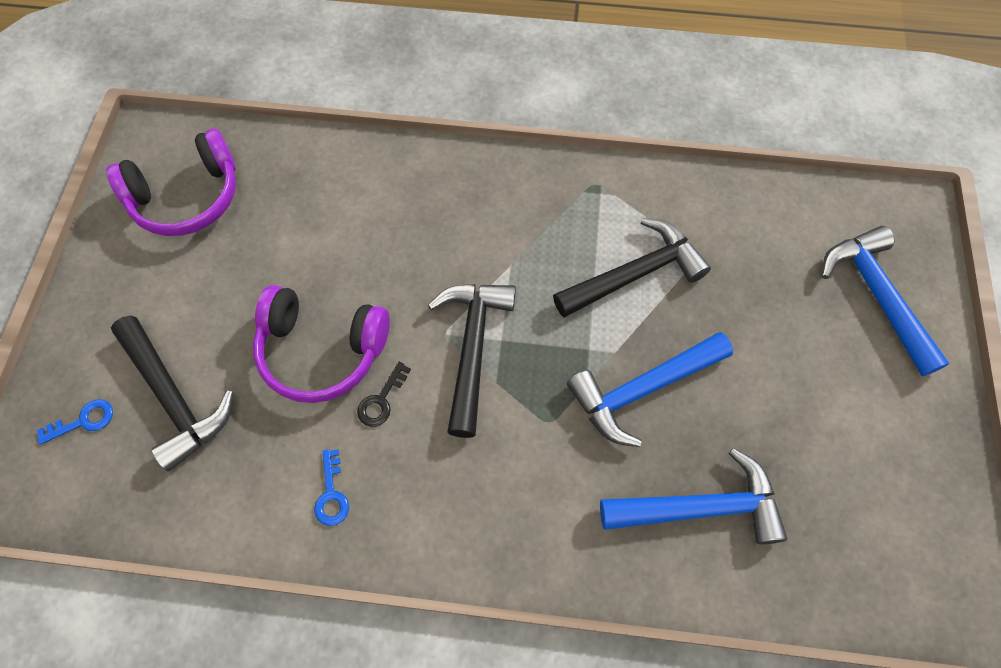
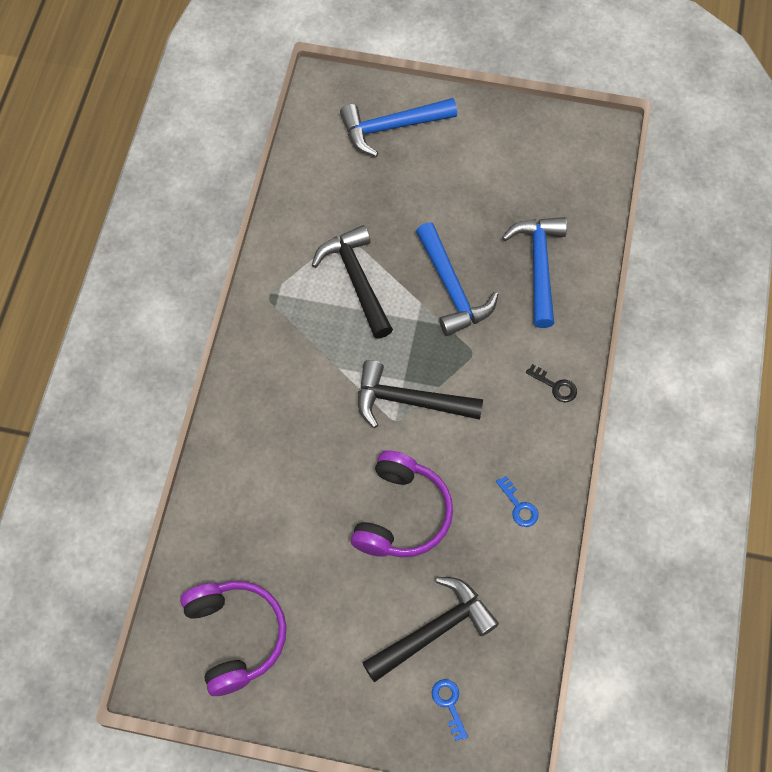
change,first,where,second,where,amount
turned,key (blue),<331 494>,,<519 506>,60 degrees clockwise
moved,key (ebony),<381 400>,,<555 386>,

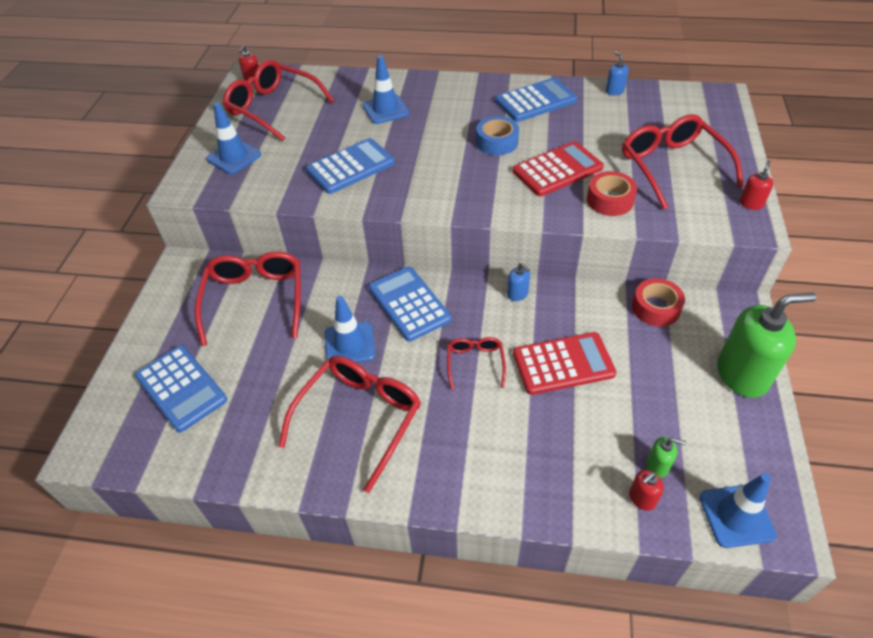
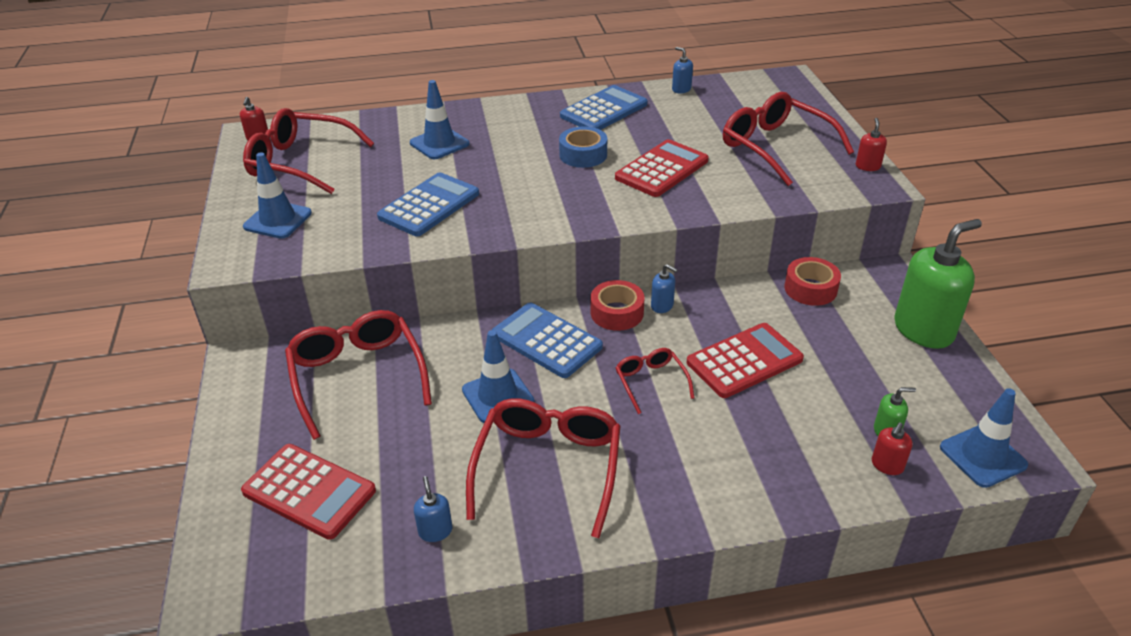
change,first,where,second,where,amount
recoloured,calculator (blue),<181 388>,calculator (crimson),<309 491>,
added,,,soap dispenser (blue),<435 531>,
moved,sticky tape (crimson),<610 200>,,<617 313>,

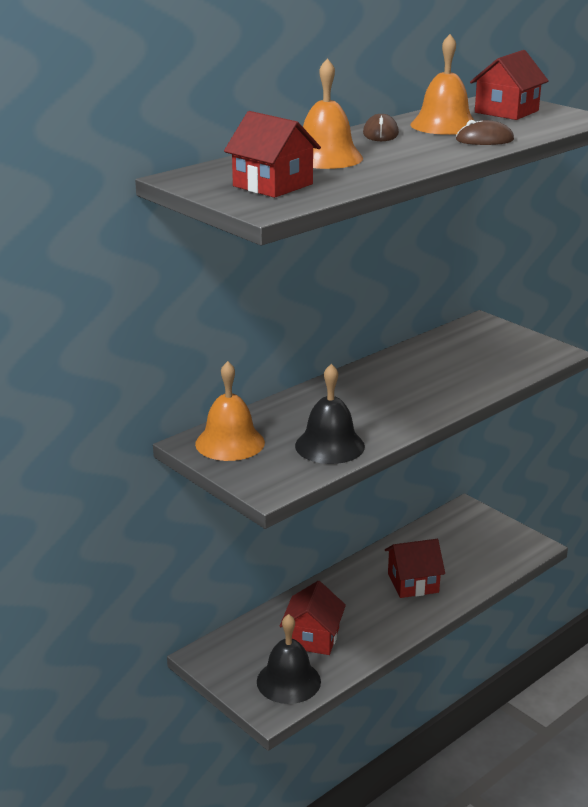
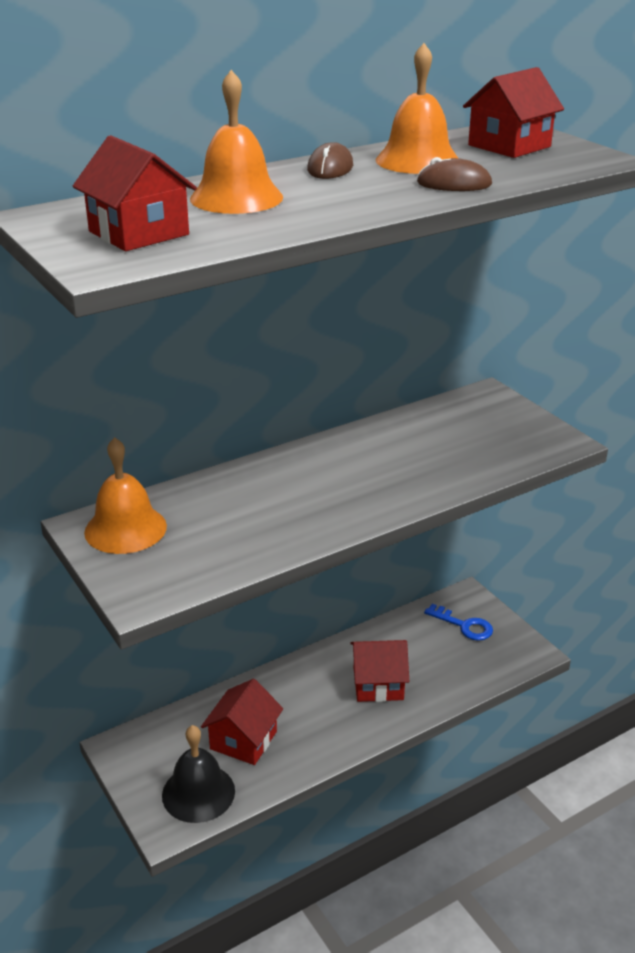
change,first,where,second,where,amount
added,,,key (blue),<464 625>,
removed,bell (ebony),<329 445>,,,

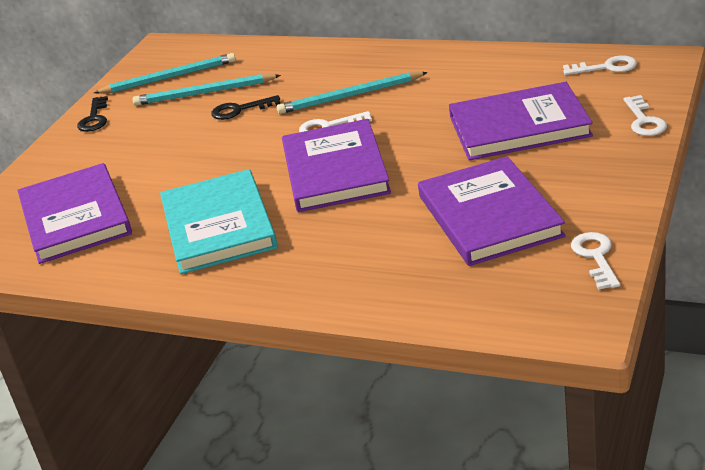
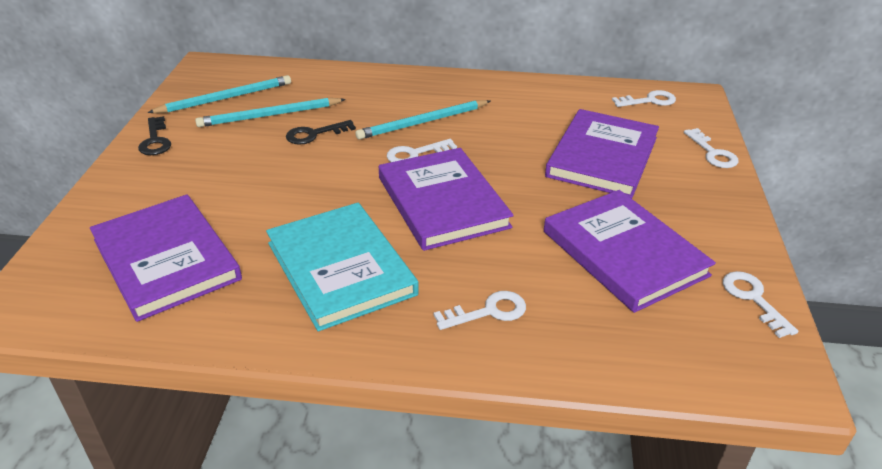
change,first,where,second,where,amount
added,,,key (snow-white),<488 312>,
turned,hardcover (royal purple),<519 127>,,<602 157>,45 degrees counterclockwise

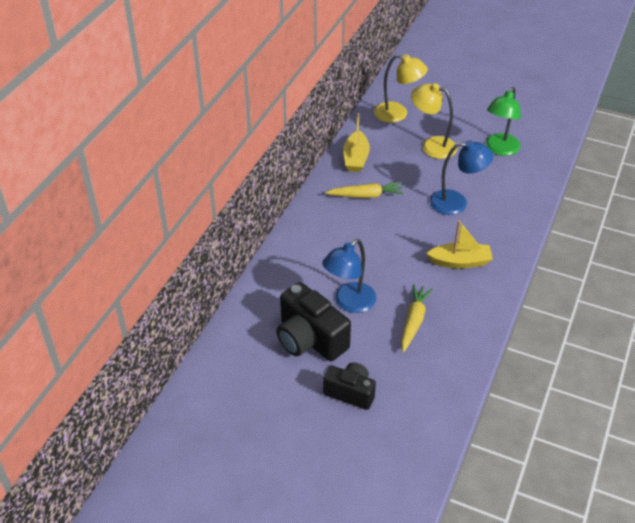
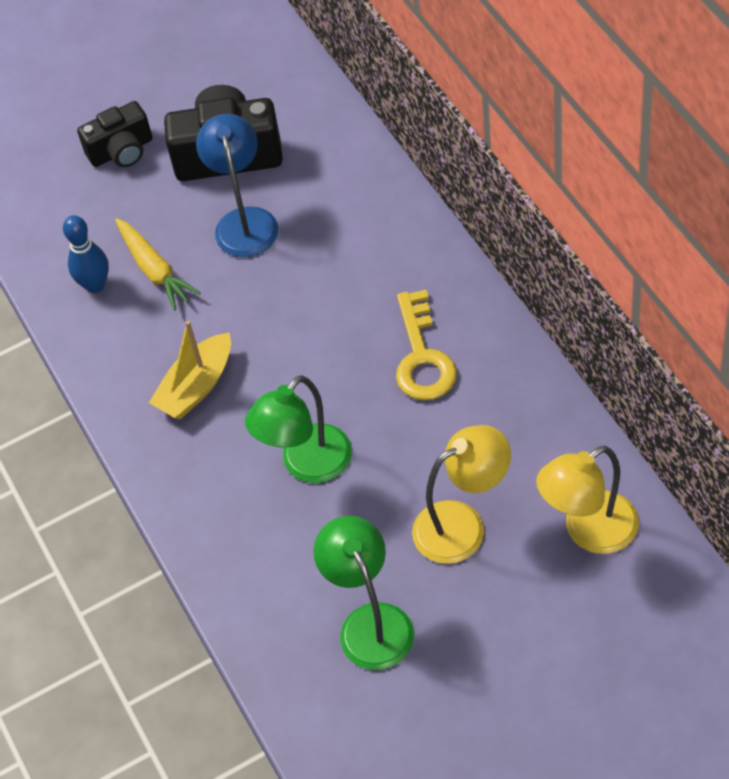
change,first,where,second,where,amount
added,,,bowling pin (blue),<95 285>,
recoloured,reading lamp (blue),<456 202>,reading lamp (emerald),<307 465>,
replaced,toy carrot (bright yellow),<366 195>,key (bright yellow),<422 357>,
removed,boat (bright yellow),<356 158>,,,

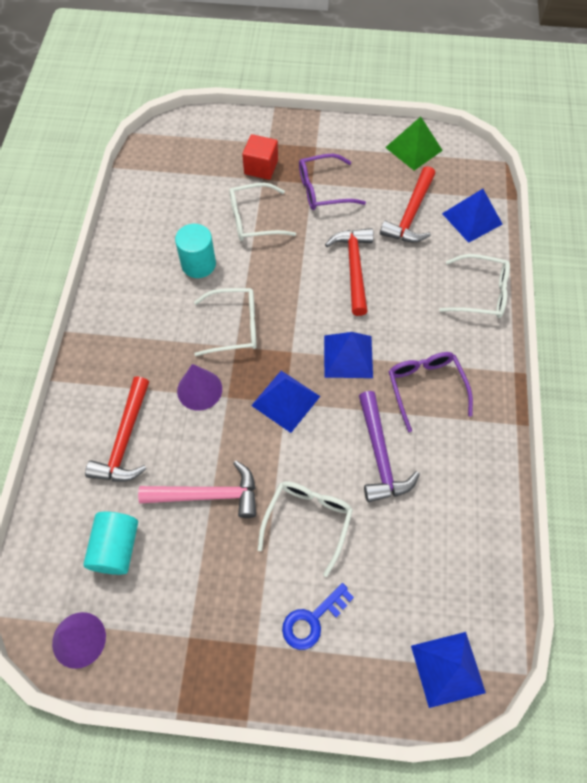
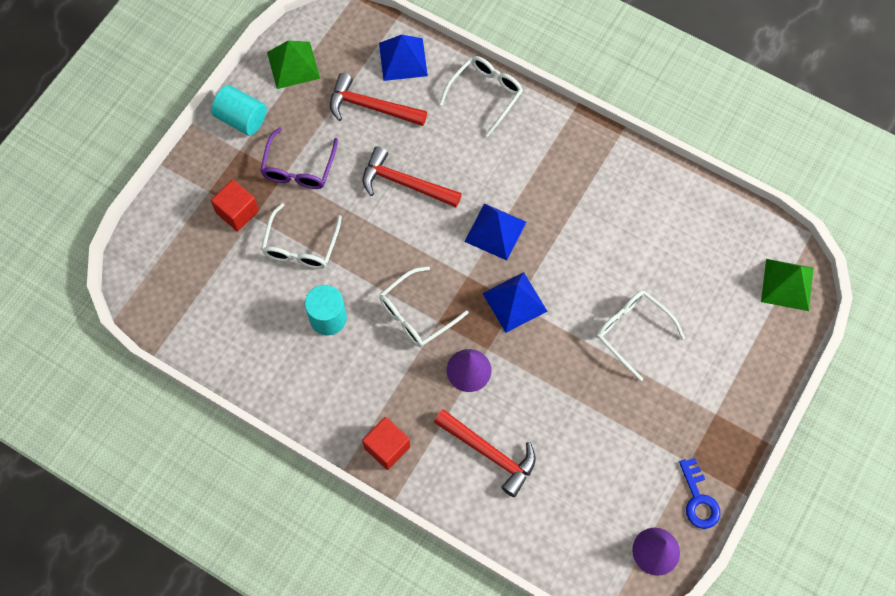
change,first,where,second,where,amount
moved,cylinder (turquoise),<116 548>,,<242 119>,
turned,hammer (crimson),<410 215>,,<371 107>,150 degrees clockwise
added,,,solid cube (crimson),<387 447>,
turned,glasses (snow-white),<234 326>,,<416 314>,150 degrees counterclockwise
moved,key (blue),<312 620>,,<698 499>,
recoloured,pyramid (blue),<447 668>,pyramid (emerald),<787 284>,
removed,hammer (pink),<208 495>,,,
removed,hammer (royal purple),<380 456>,,,
removed,glasses (royal purple),<425 388>,,,

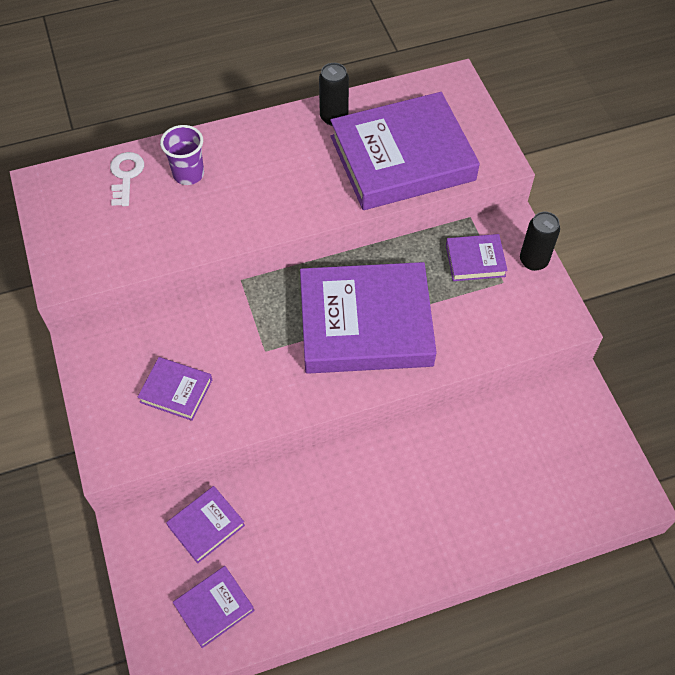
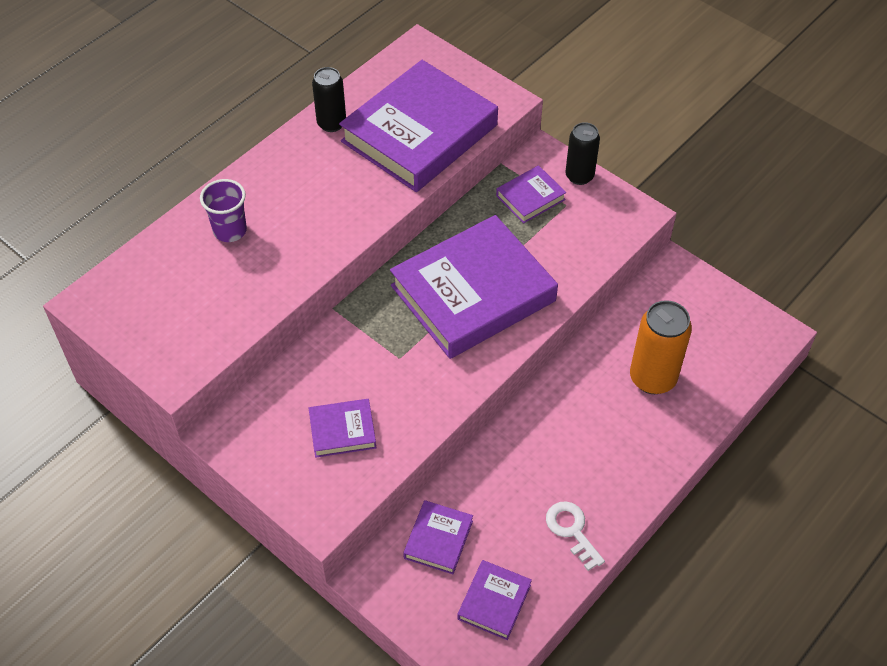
change,first,where,second,where,amount
moved,key (snow-white),<126 176>,,<572 531>,
added,,,tin (bright orange),<652 378>,

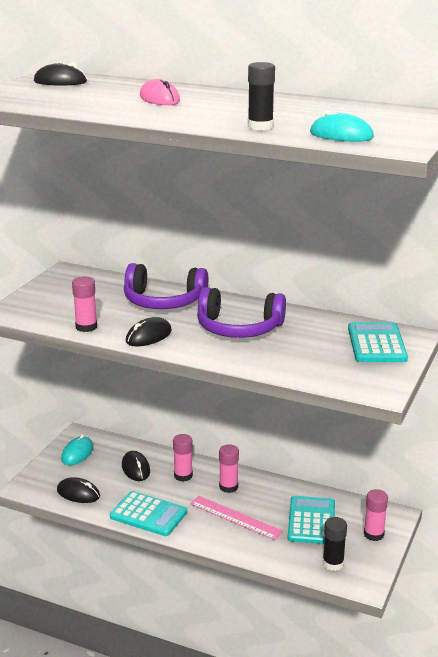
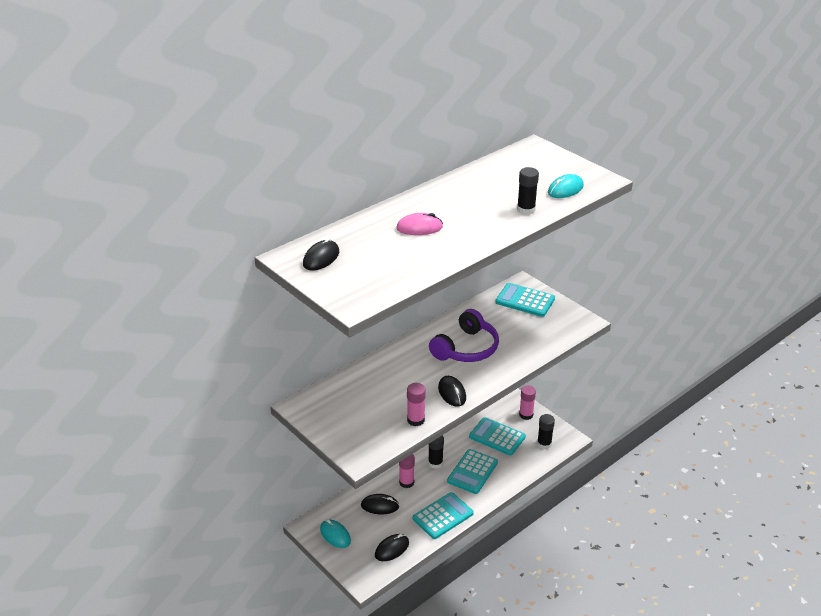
change,first,where,second,where,amount
recoloured,stick of glue (pink),<228 487>,stick of glue (ebony),<435 463>,
replaced,ruler (pink),<235 517>,calculator (turquoise),<472 472>,
removed,headphones (royal purple),<163 301>,,,

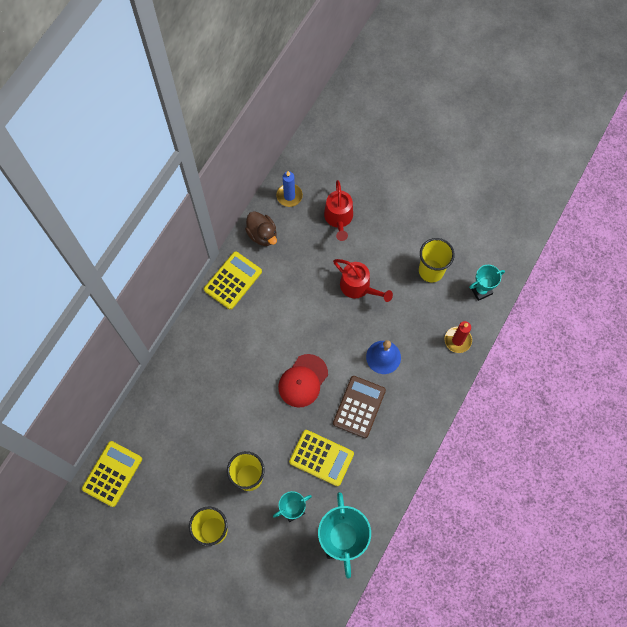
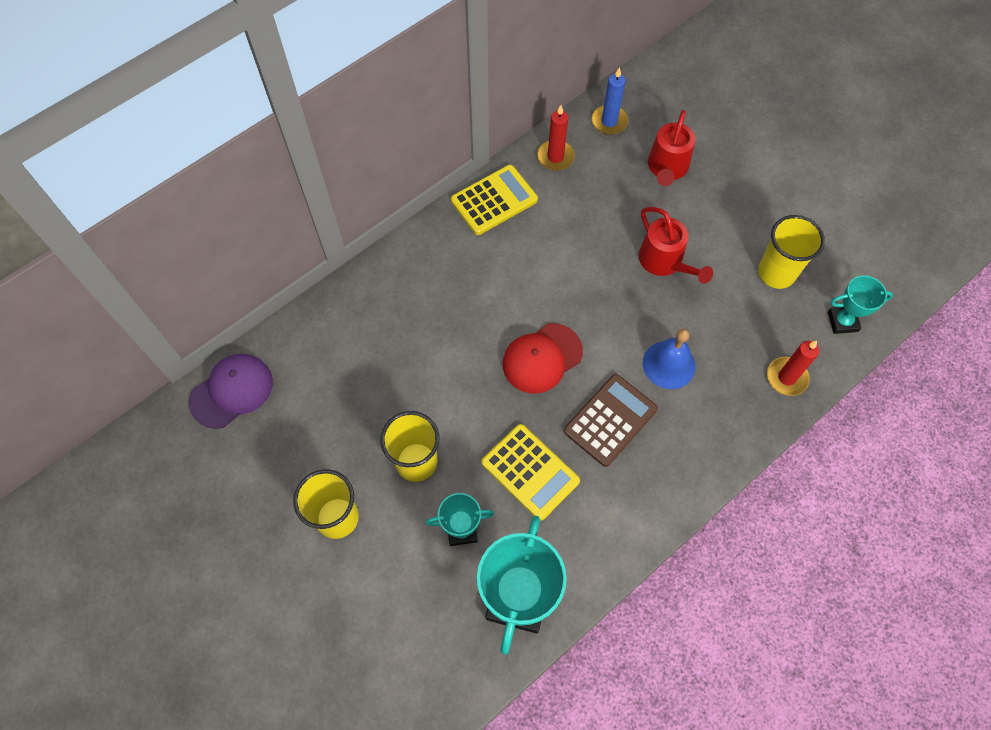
change,first,where,second,where,amount
replaced,calculator (bright yellow),<112 474>,cap (royal purple),<232 391>,
replaced,rubber duck (dark brown),<262 234>,candle (crimson),<555 157>,

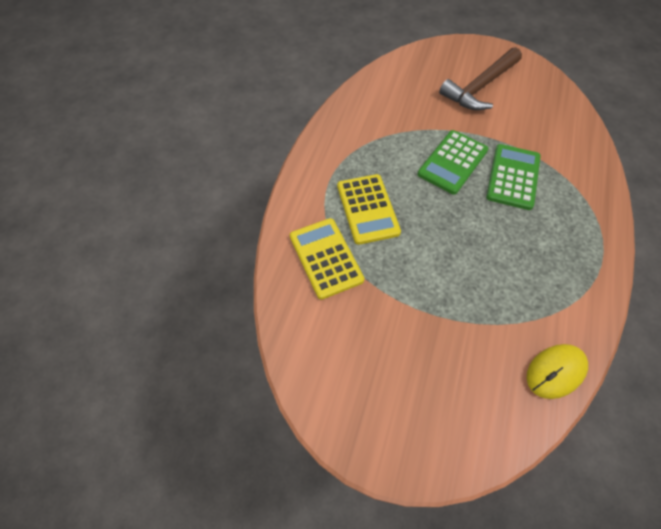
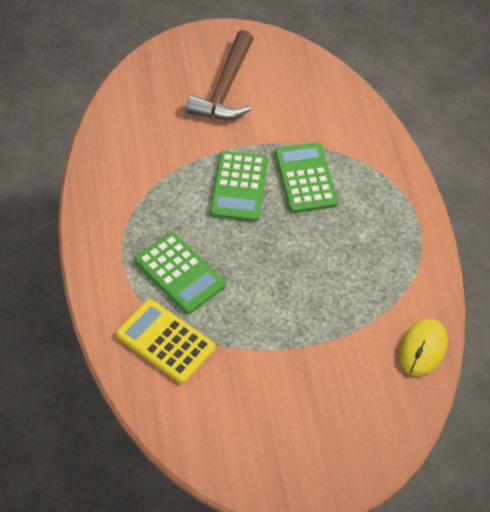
change,first,where,second,where,amount
recoloured,calculator (bright yellow),<367 209>,calculator (emerald),<179 273>,

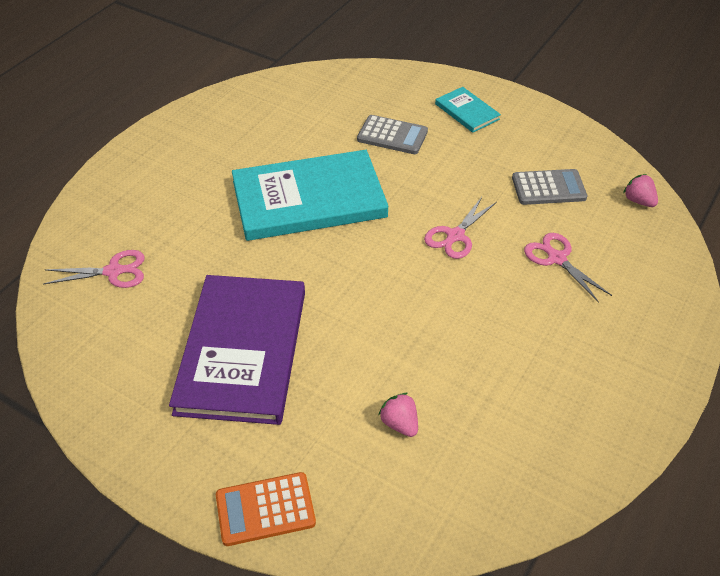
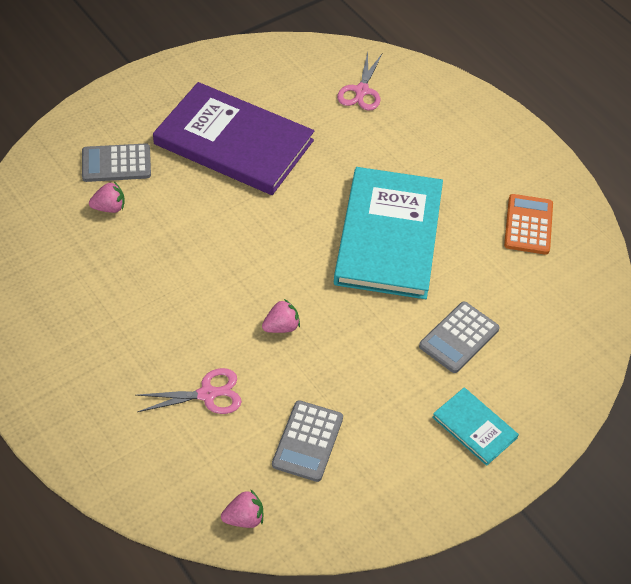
change,first,where,second,where,amount
added,,,calculator (ash-grey),<116 164>,
replaced,scissors (pink),<455 236>,berry (pink),<281 327>,
turned,hardcover (turquoise),<467 111>,,<474 427>,60 degrees clockwise
moved,calculator (bright orange),<265 509>,,<528 225>,

